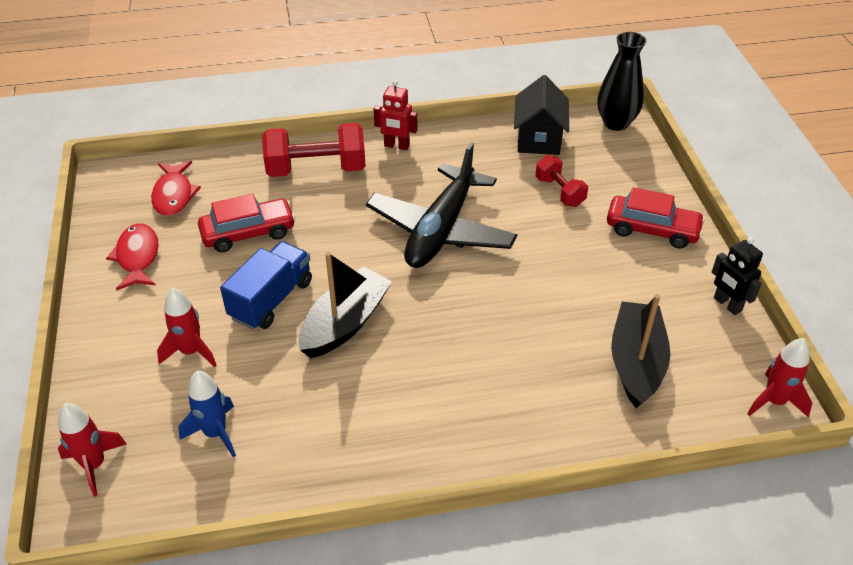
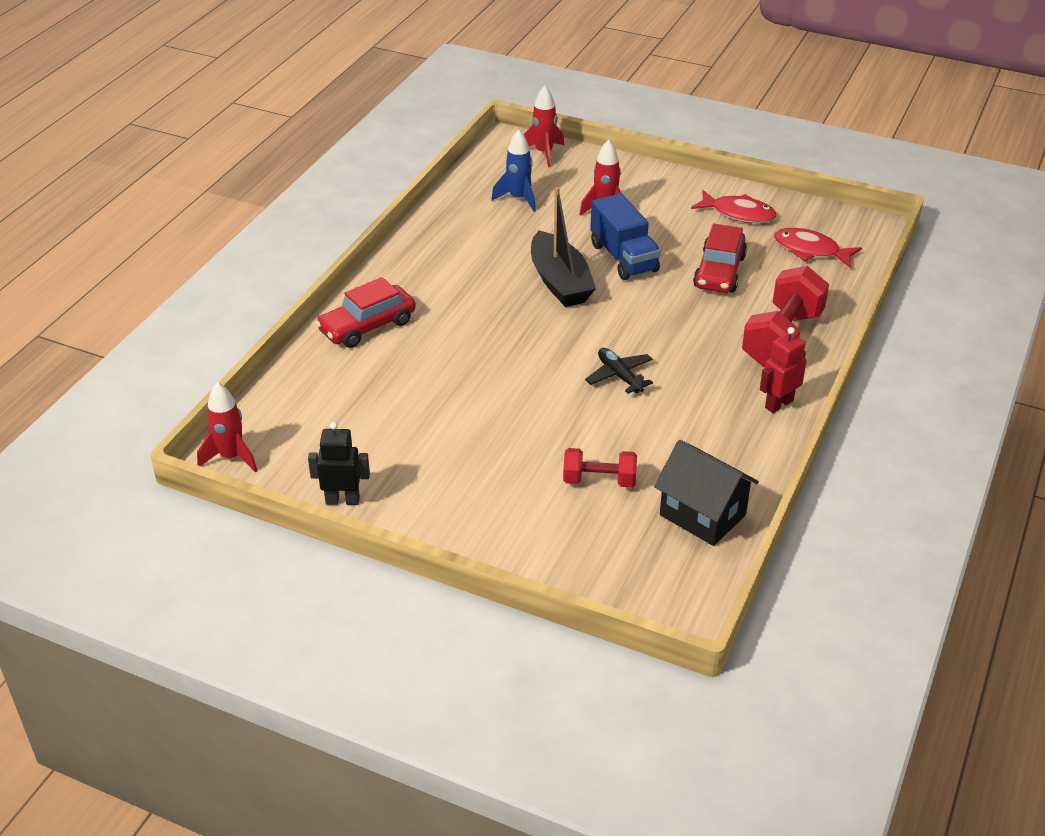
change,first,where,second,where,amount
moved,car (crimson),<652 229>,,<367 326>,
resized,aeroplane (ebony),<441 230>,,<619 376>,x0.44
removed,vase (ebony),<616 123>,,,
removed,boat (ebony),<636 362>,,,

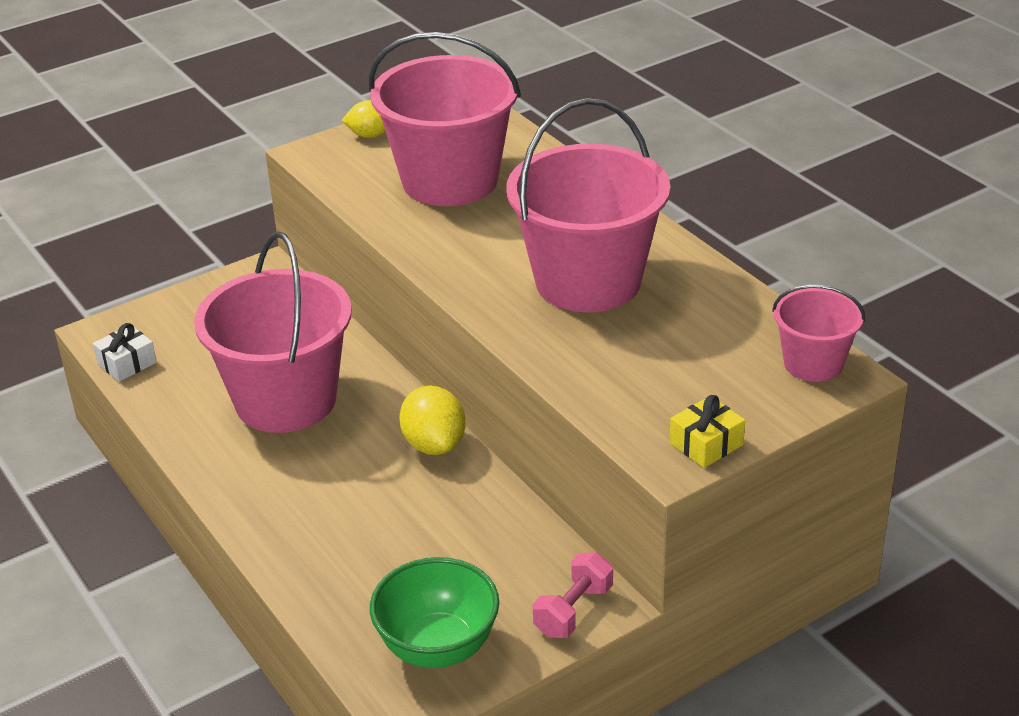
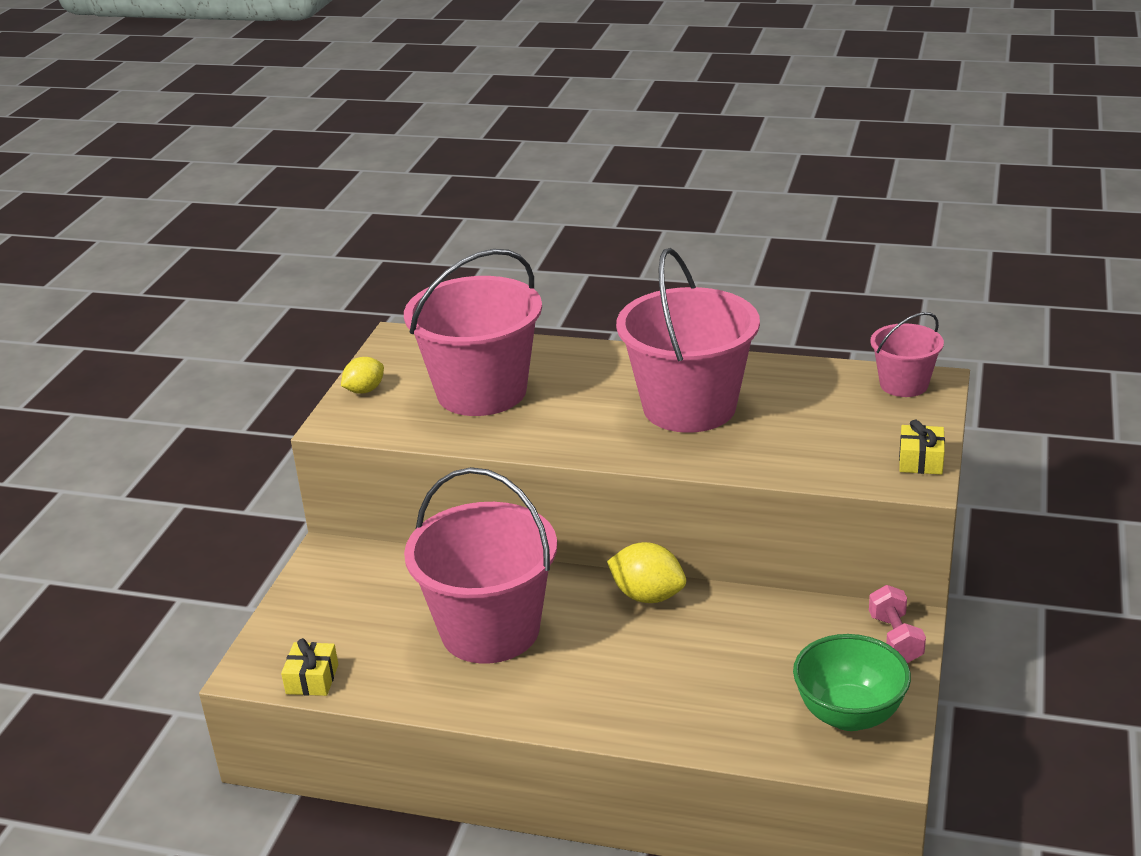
change,first,where,second,where,amount
recoloured,gift (snow-white),<127 363>,gift (bright yellow),<312 679>,

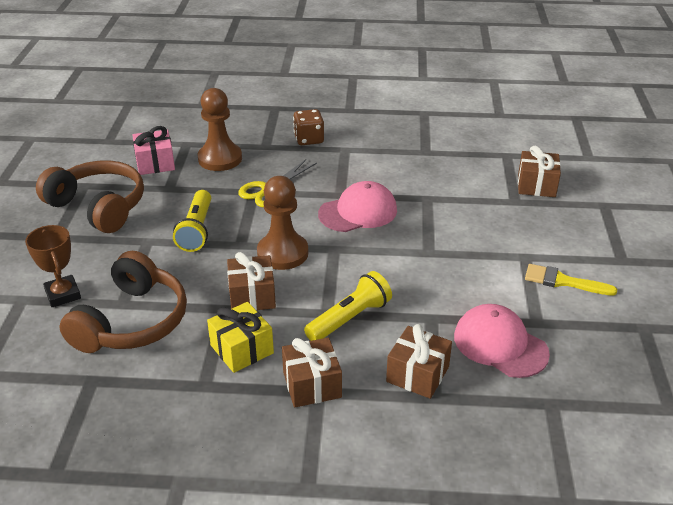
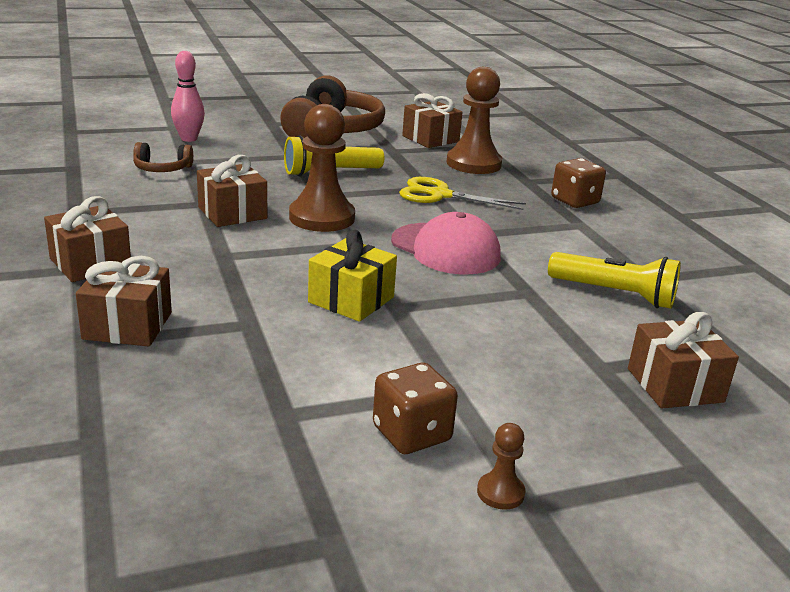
change,first,where,second,where,amount
resized,headphones (dark brown),<132 322>,,<162 169>,x0.47
replaced,prize cup (dark brown),<63 294>,bowling pin (pink),<189 139>,
moved,gift (bright yellow),<242 349>,,<351 300>,
replaced,brush (bright yellow),<563 281>,dice (dark brown),<411 434>,
recoloured,gift (pink),<155 163>,gift (dark brown),<430 139>,
added,,,game pawn (dark brown),<500 493>,
moved,flashlight (bright yellow),<350 318>,,<615 294>,
removed,cap (pink),<500 344>,,,

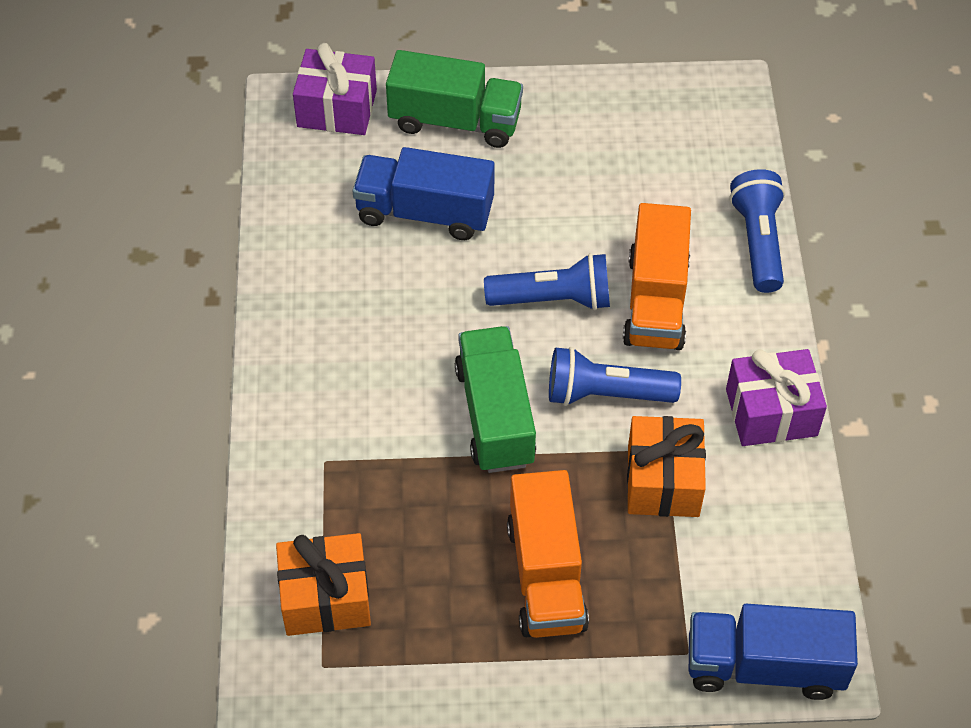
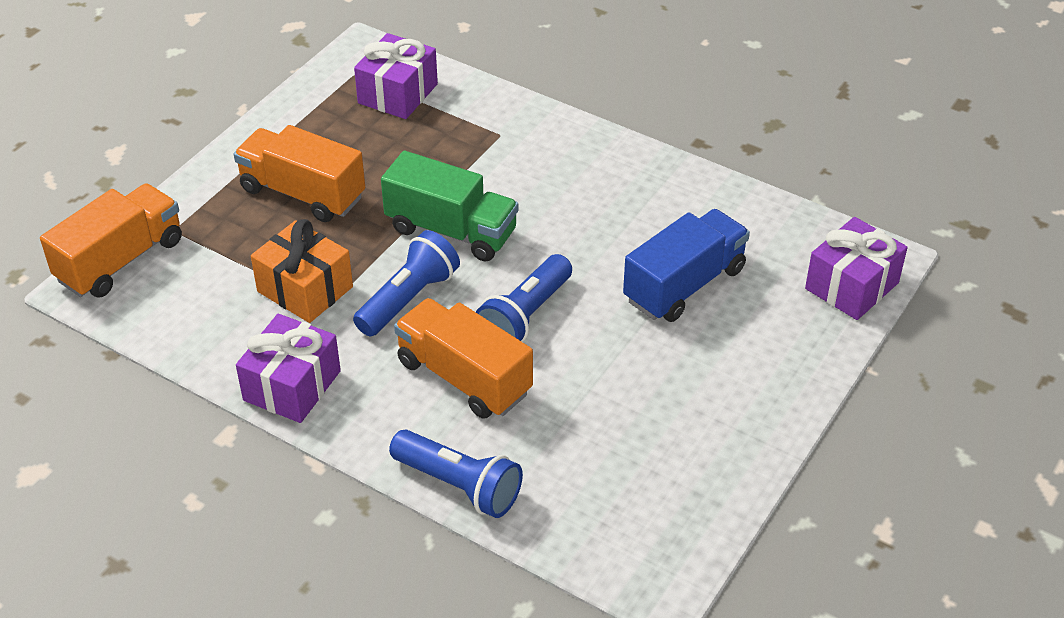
change,first,where,second,where,amount
recoloured,lorry (blue),<764 666>,lorry (bright orange),<120 260>,
recoloured,gift (bright orange),<325 597>,gift (royal purple),<398 93>,
removed,lorry (emerald),<455 121>,,,

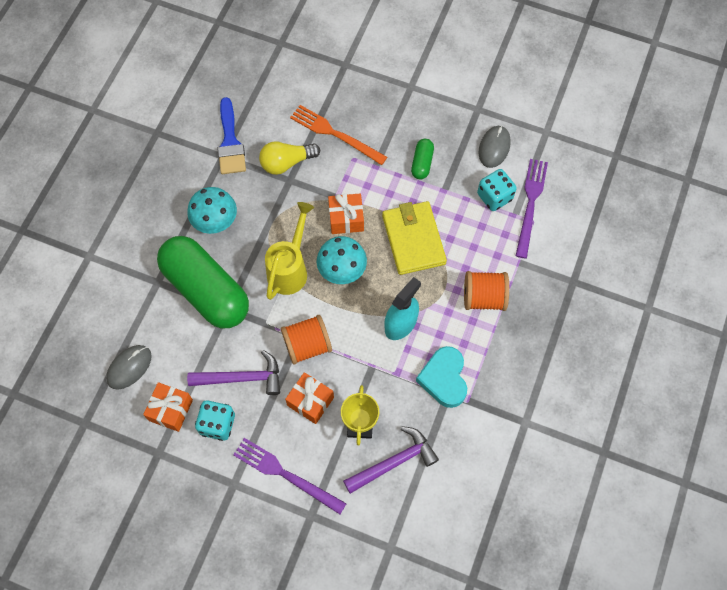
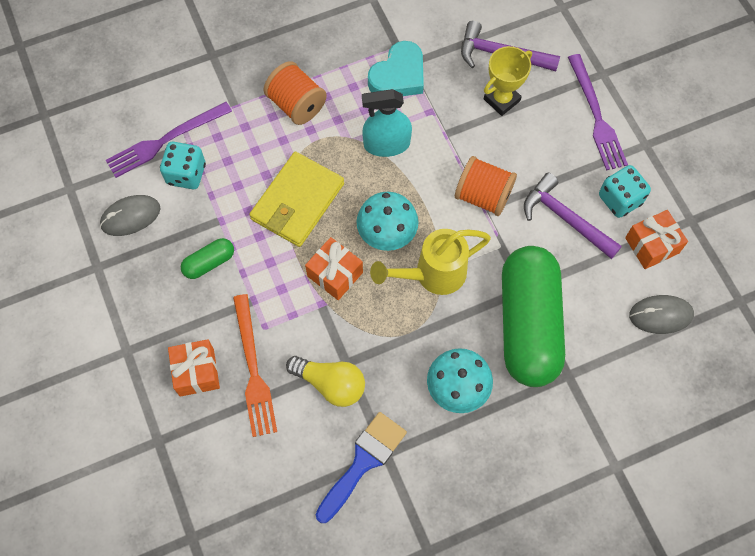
change,first,where,second,where,amount
moved,gift (bright orange),<310 401>,,<196 372>,

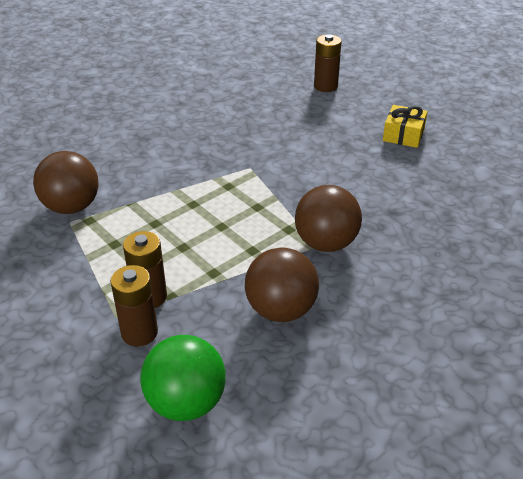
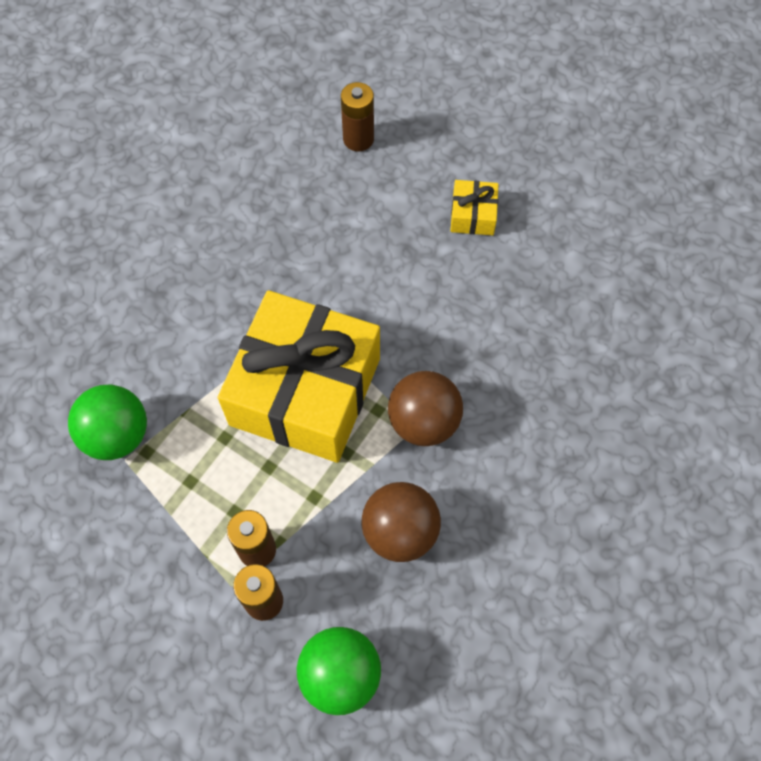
change,first,where,second,where,amount
recoloured,sphere (dark brown),<71 207>,sphere (emerald),<117 435>,
added,,,gift (bright yellow),<305 391>,

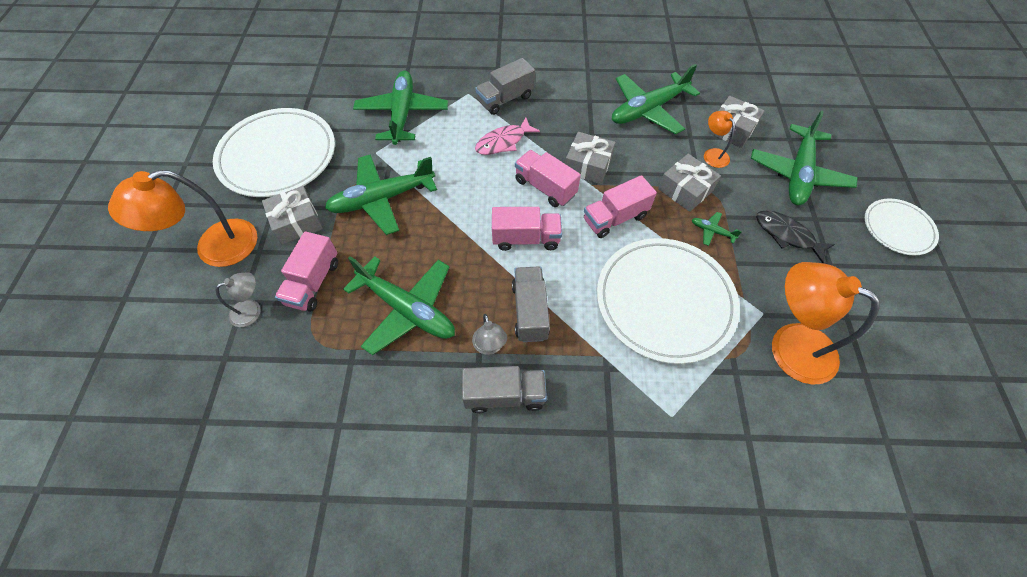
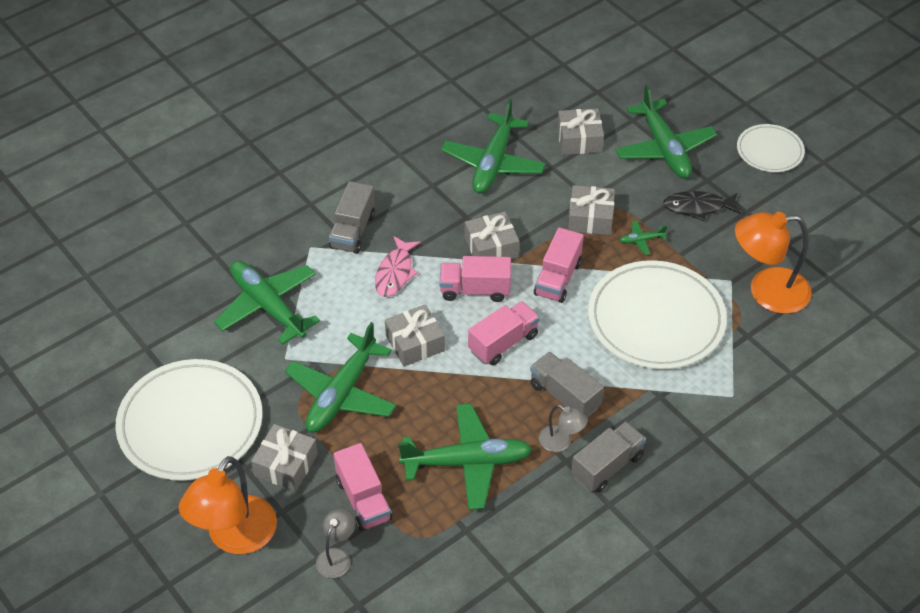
change,first,where,second,where,amount
added,,,gift (ash-grey),<415 343>,
removed,reading lamp (bright orange),<713 154>,,,

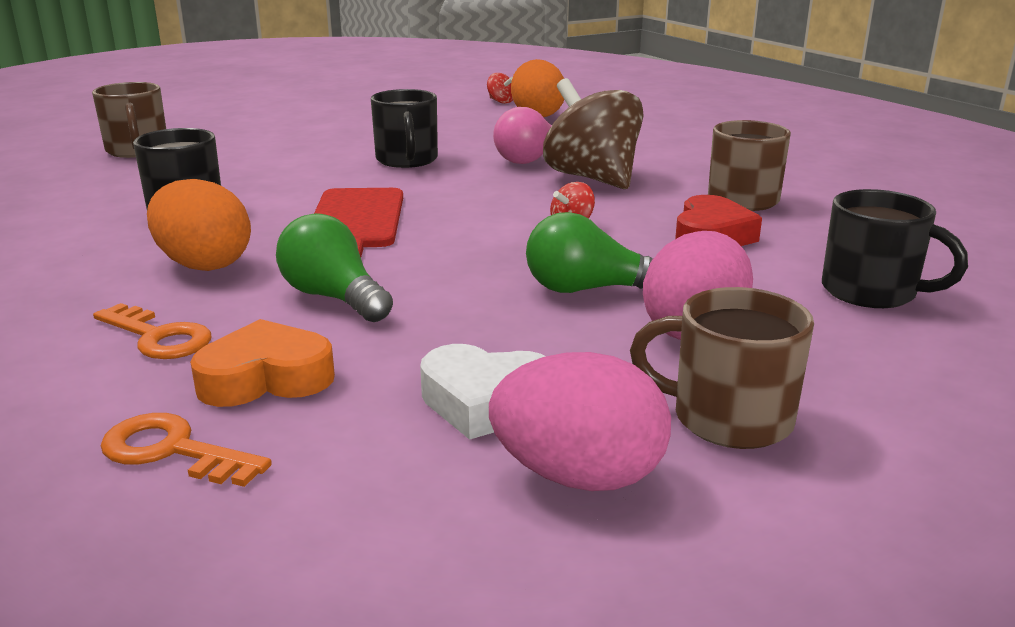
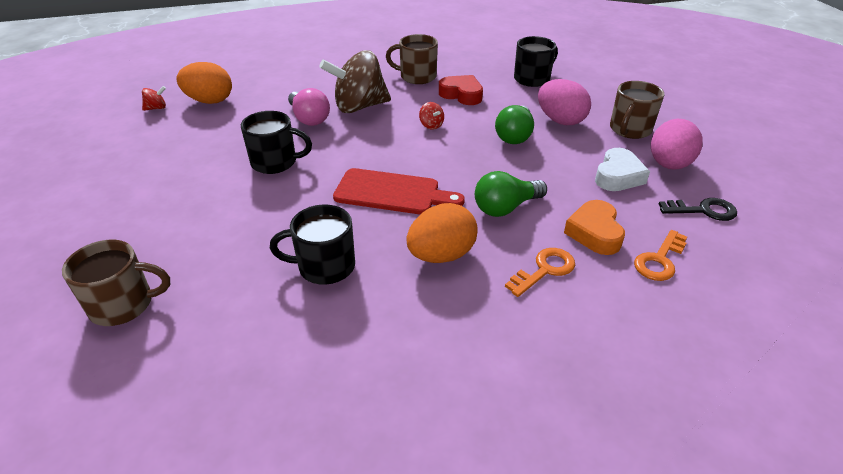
change,first,where,second,where,amount
added,,,key (ebony),<703 210>,

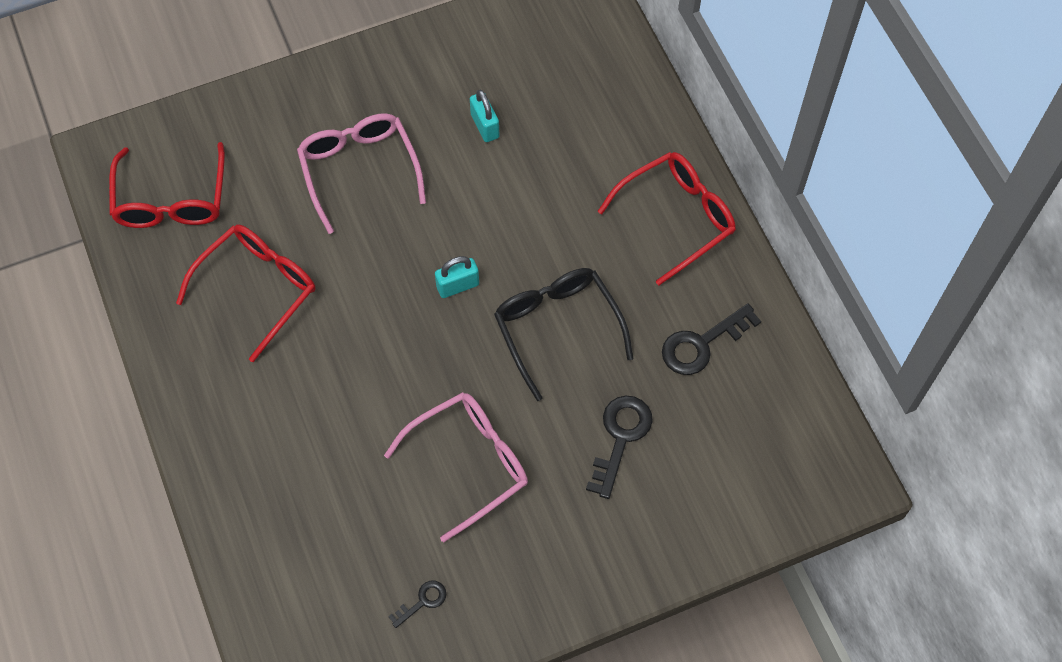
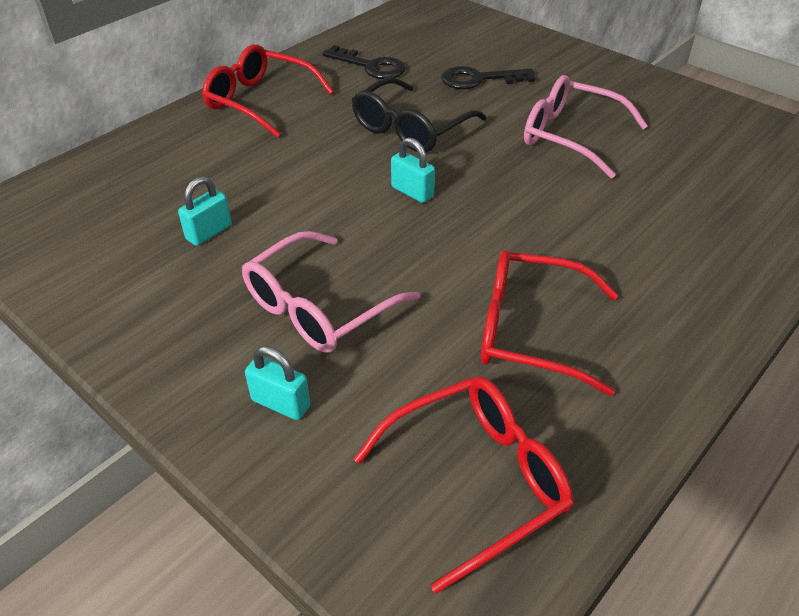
change,first,where,second,where,amount
added,,,small lock (turquoise),<281 403>,
removed,key (ebony),<422 601>,,,

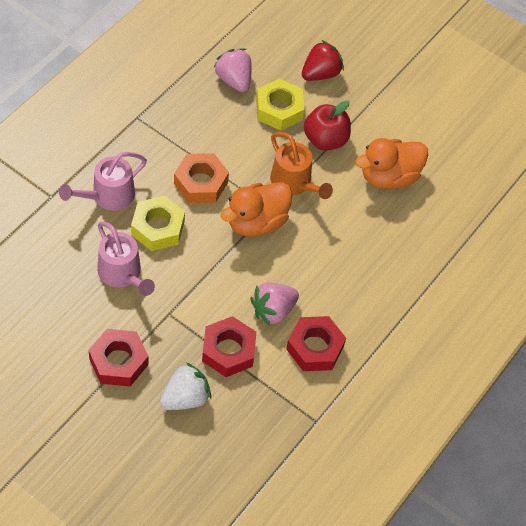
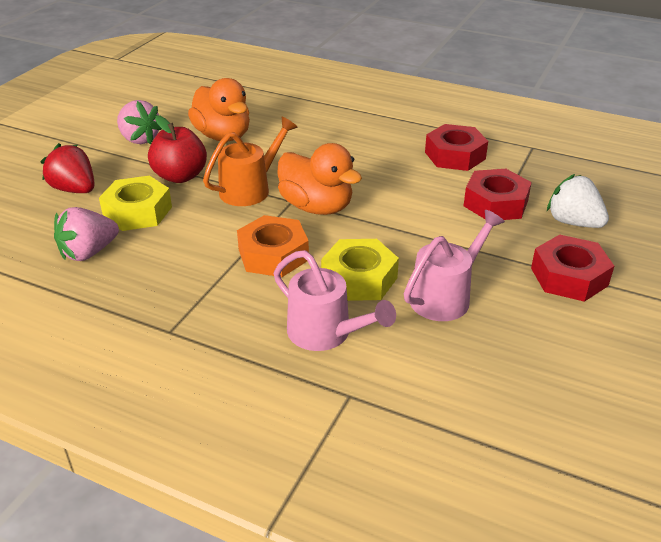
change,first,where,second,where,amount
moved,berry (pink),<273 310>,,<139 139>,

